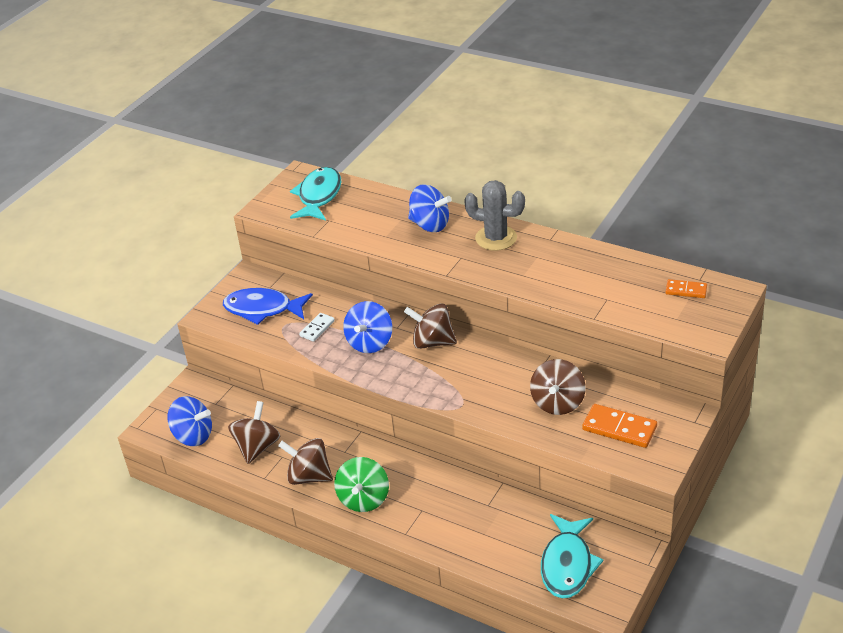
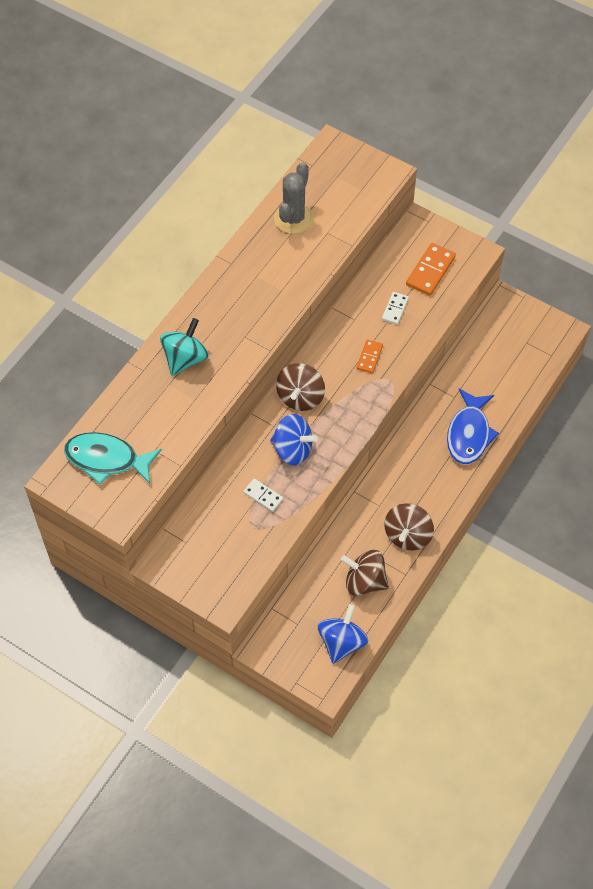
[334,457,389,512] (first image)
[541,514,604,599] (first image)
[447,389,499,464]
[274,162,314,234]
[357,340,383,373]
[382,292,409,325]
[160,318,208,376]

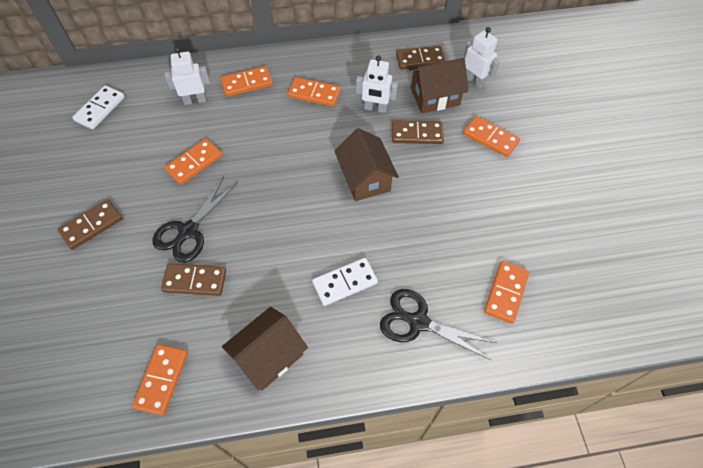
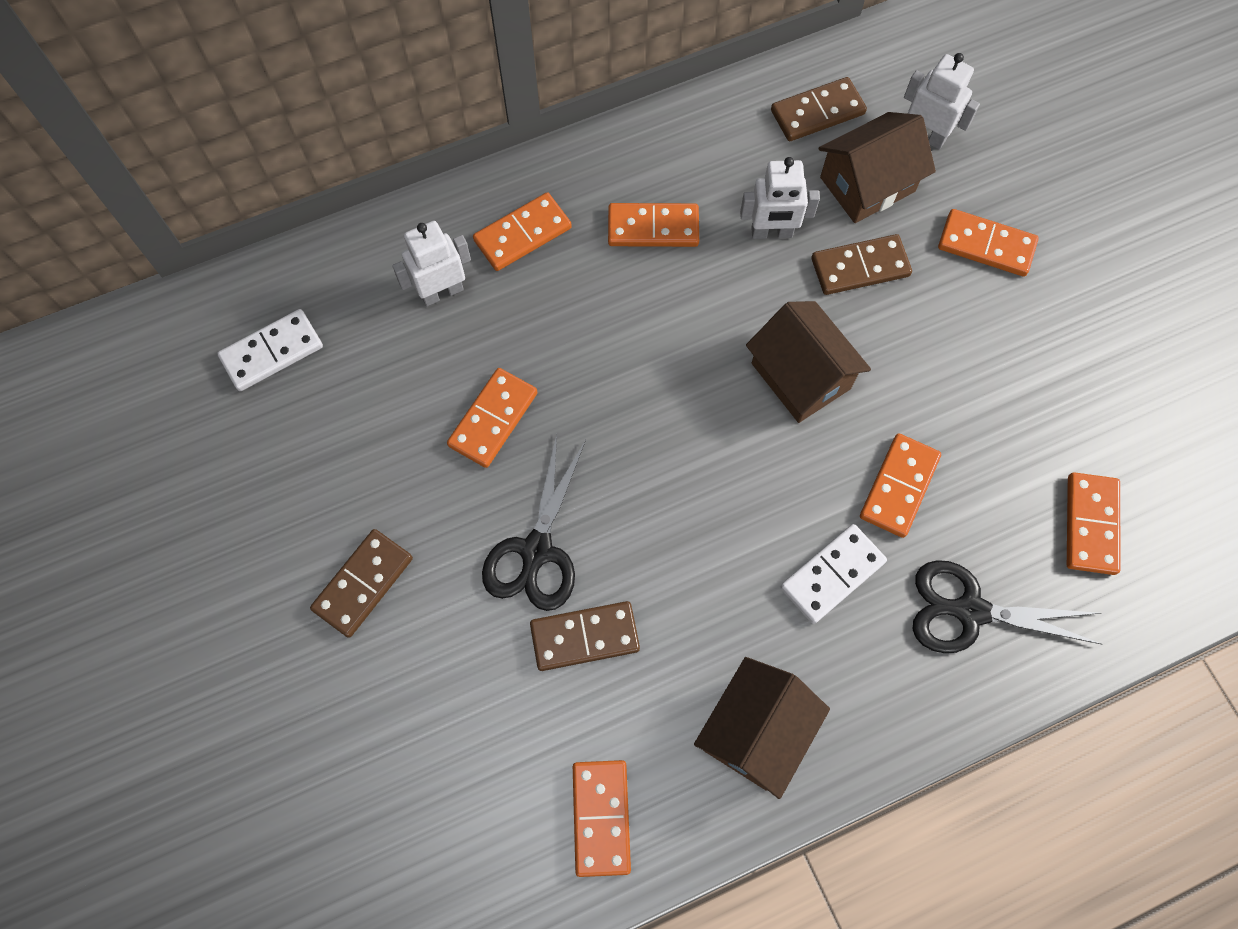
[860,433,941,538]
[217,309,323,391]

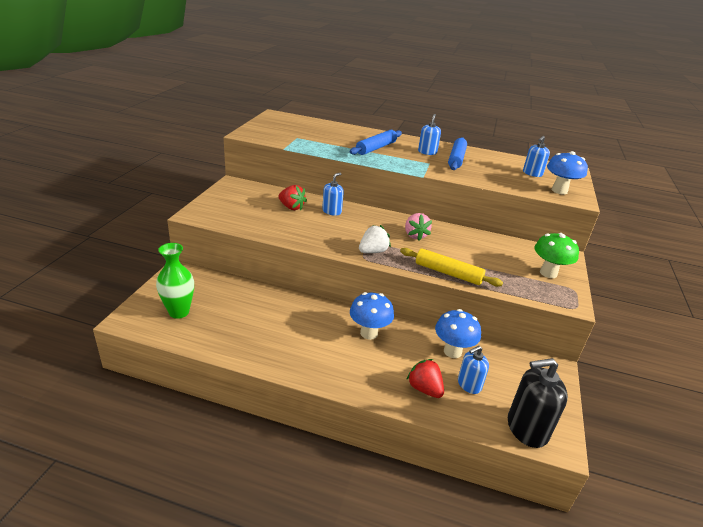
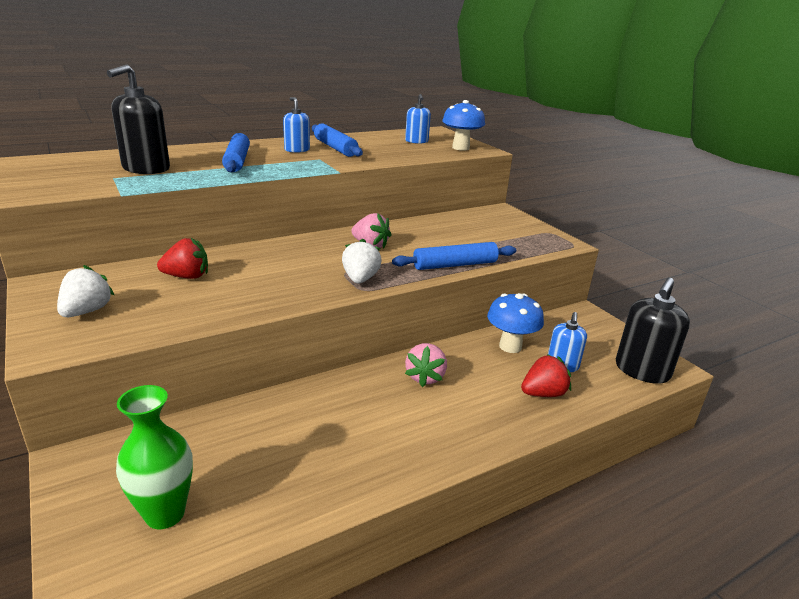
[322,172,344,216] (first image)
[534,233,579,278] (first image)
[57,265,114,317]
[107,65,170,174]
[405,343,447,387]
[392,242,516,270]
[521,354,571,397]

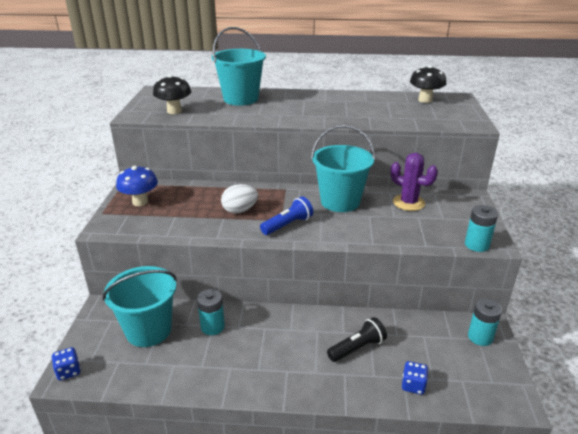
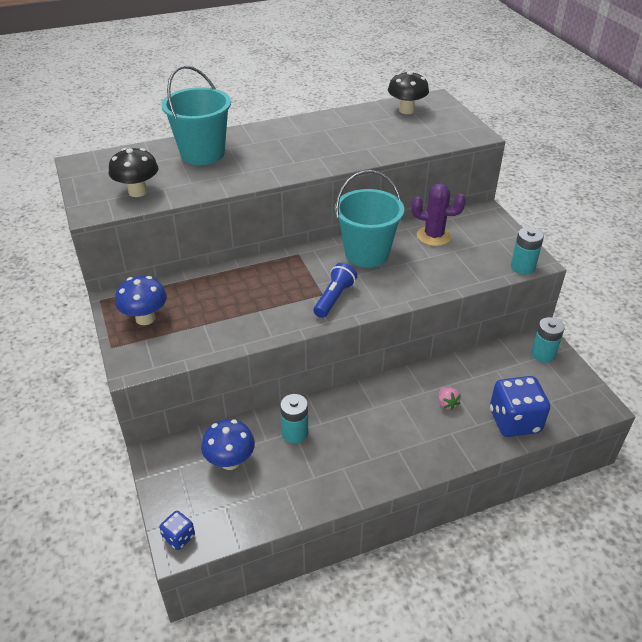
[221,184,258,214] (first image)
[201,419,255,470]
[439,387,461,410]
[490,376,550,437]

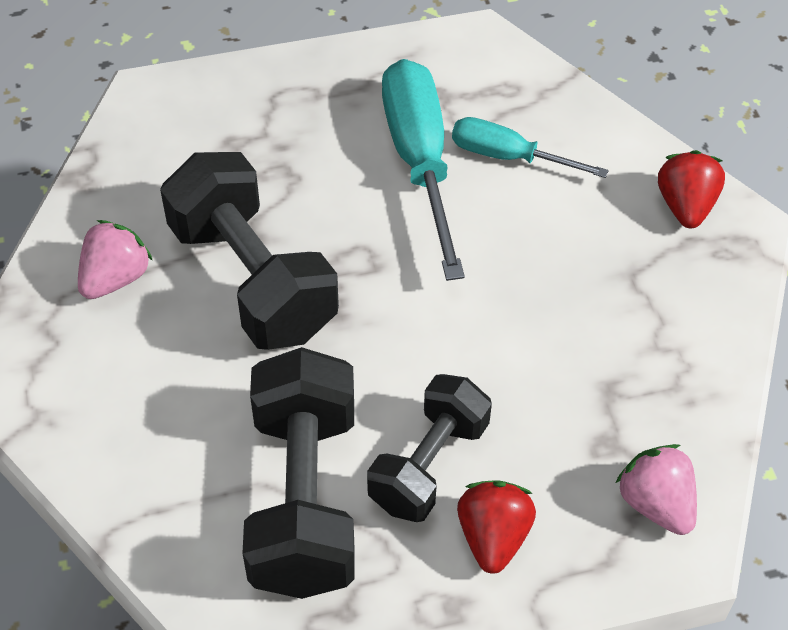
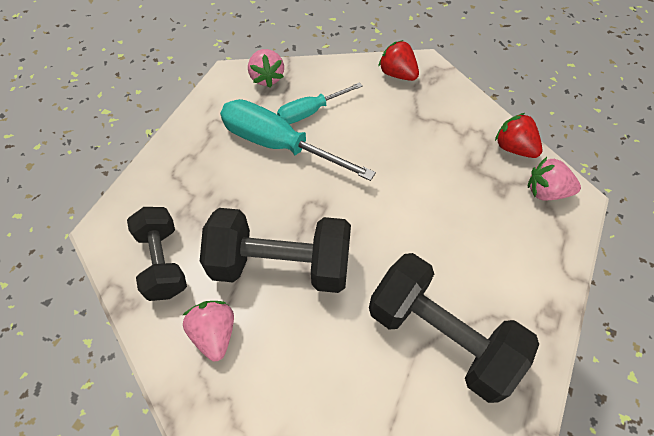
[248,49,284,88]
[127,207,187,301]
[495,113,542,158]

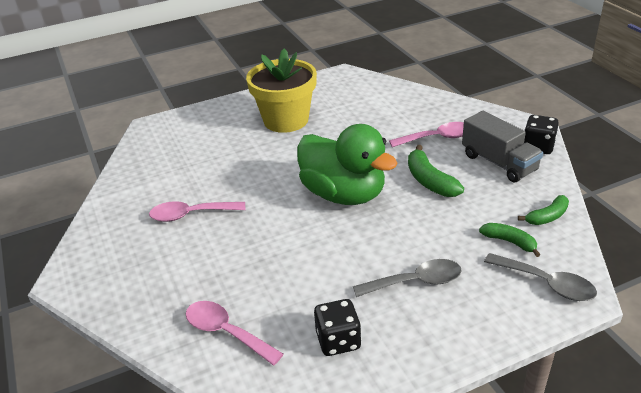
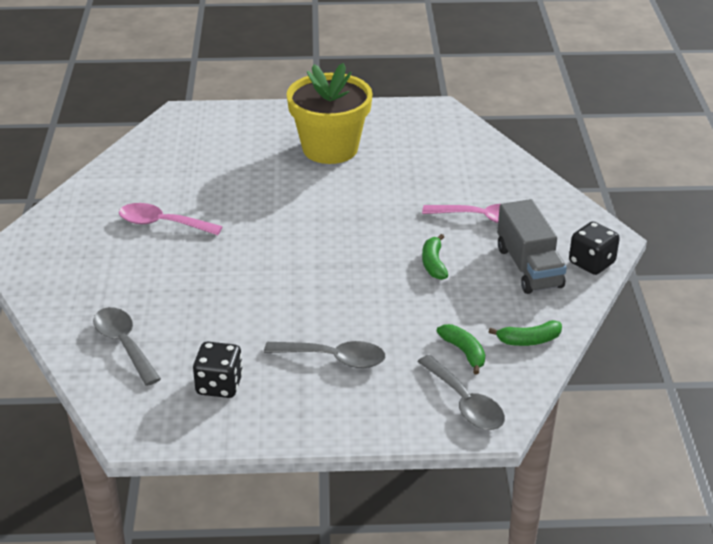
[297,124,397,205] (first image)
[93,307,161,386]
[422,234,448,280]

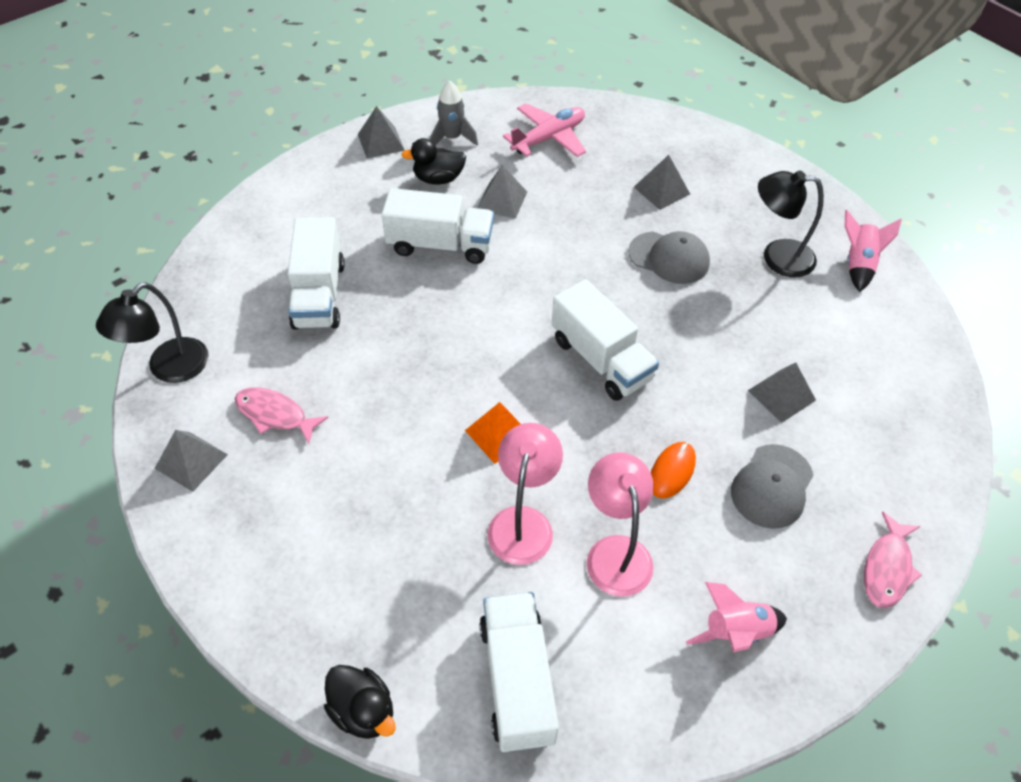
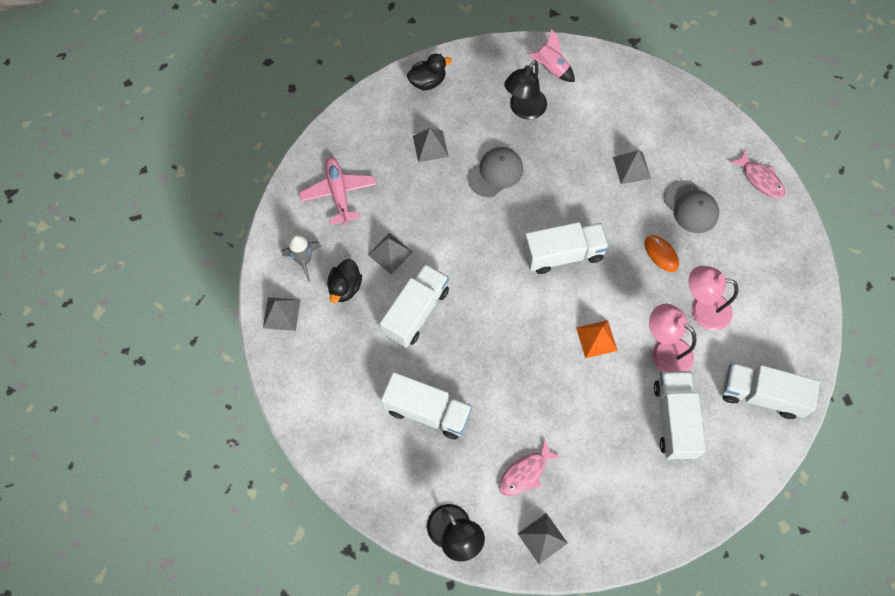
[686,582,787,652] (first image)
[654,371,705,460]
[407,54,452,91]

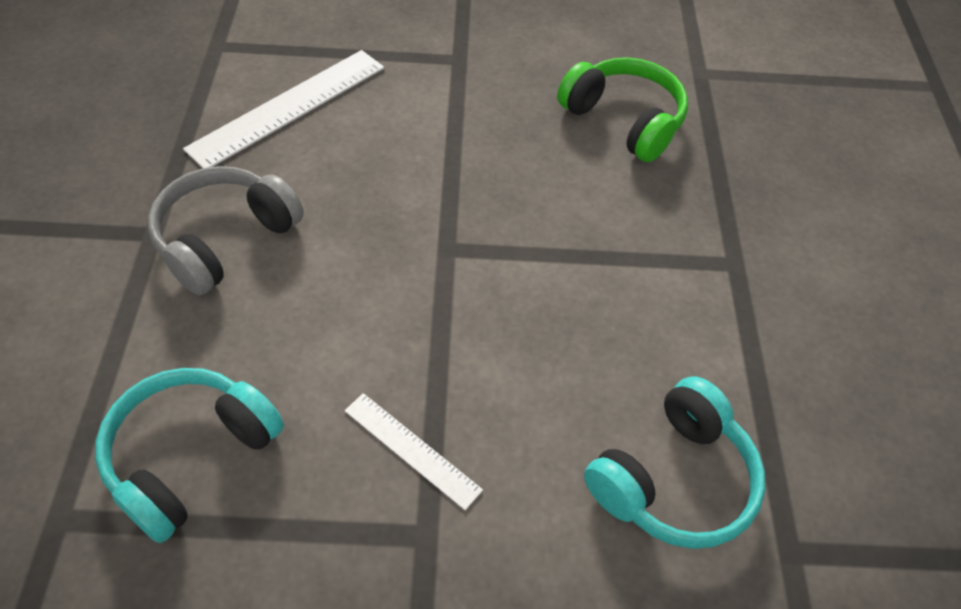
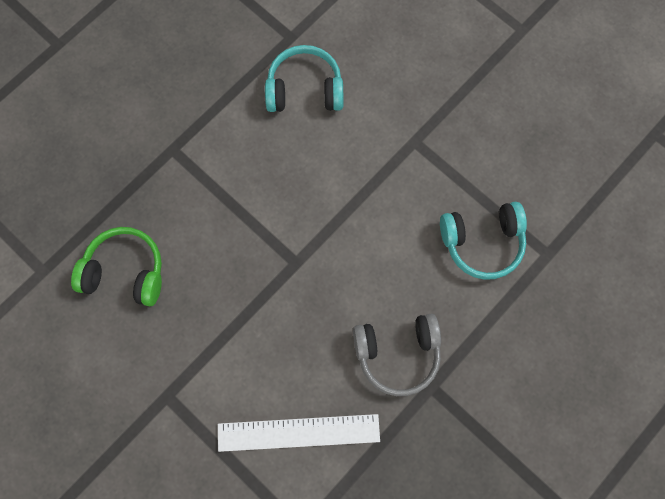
[345,393,483,510] (first image)
[71,227,162,306]

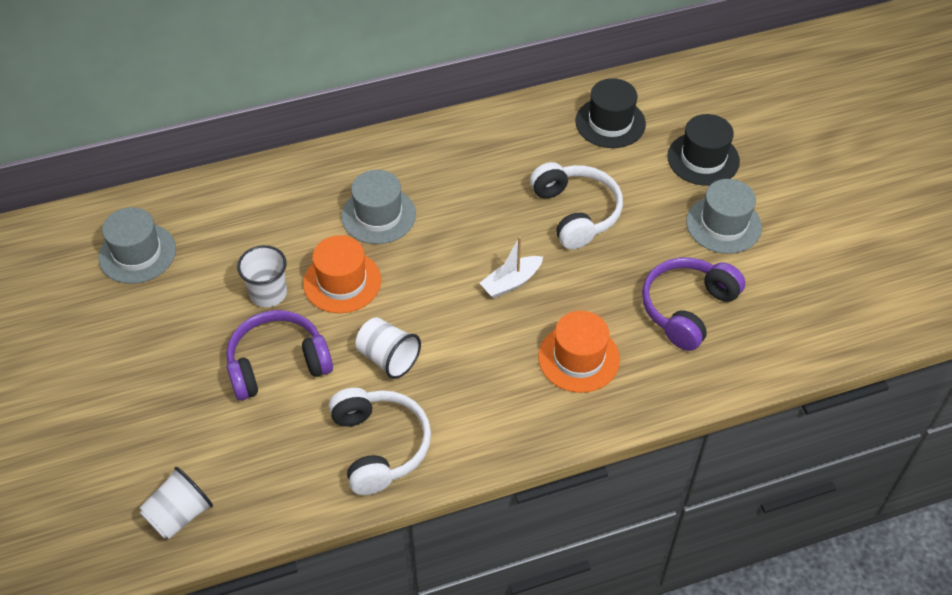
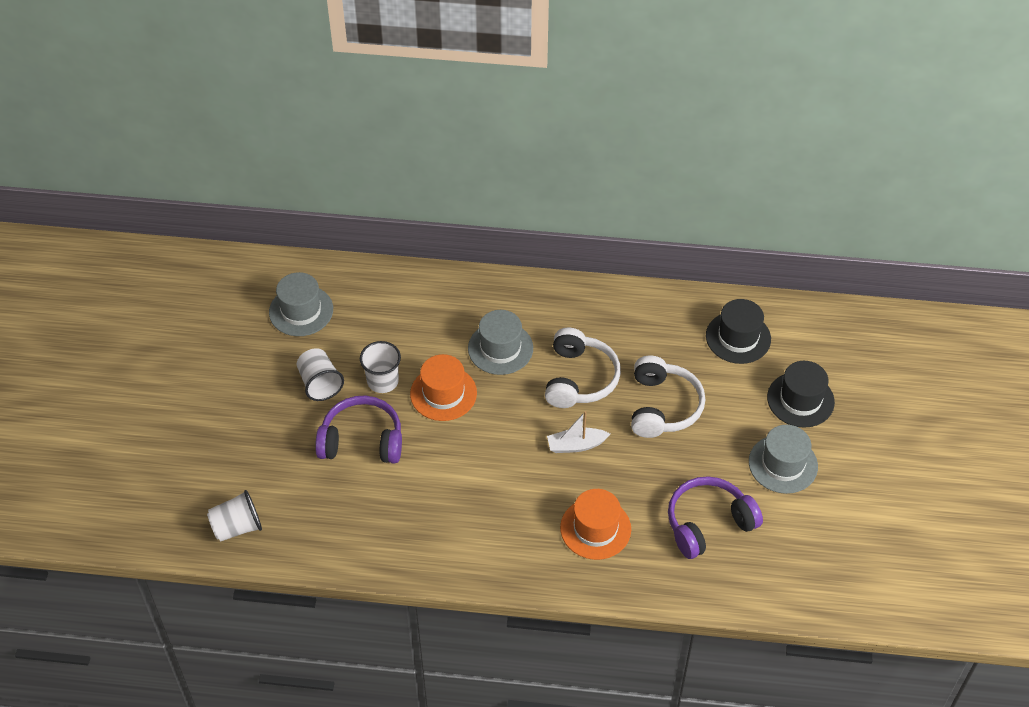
[545,328,621,408]
[297,348,344,401]

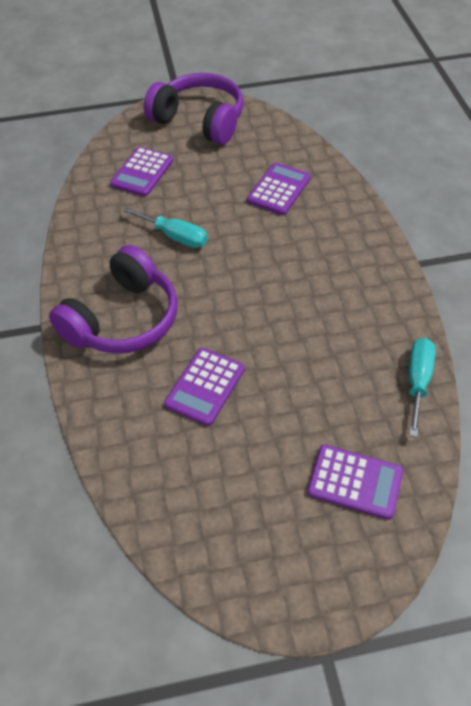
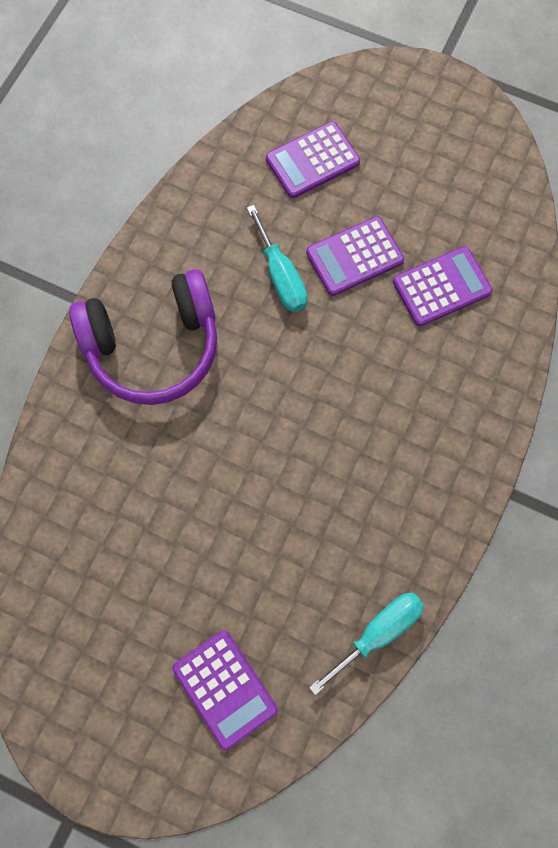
[144,73,243,145] (first image)
[306,216,404,296]

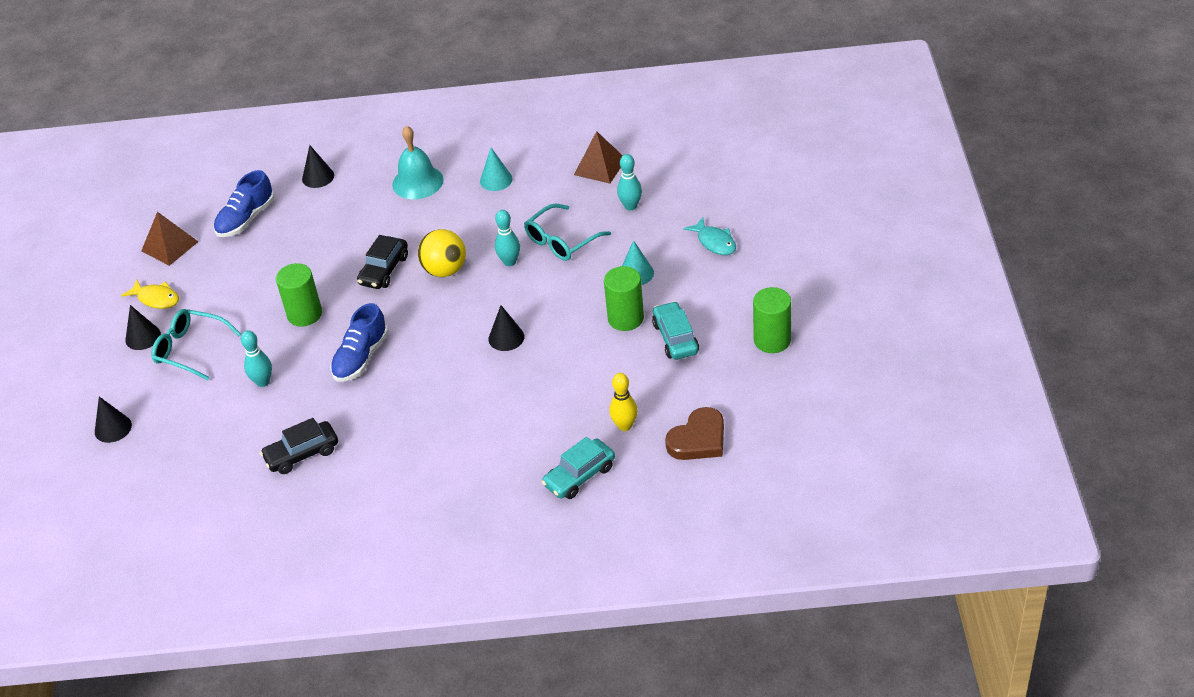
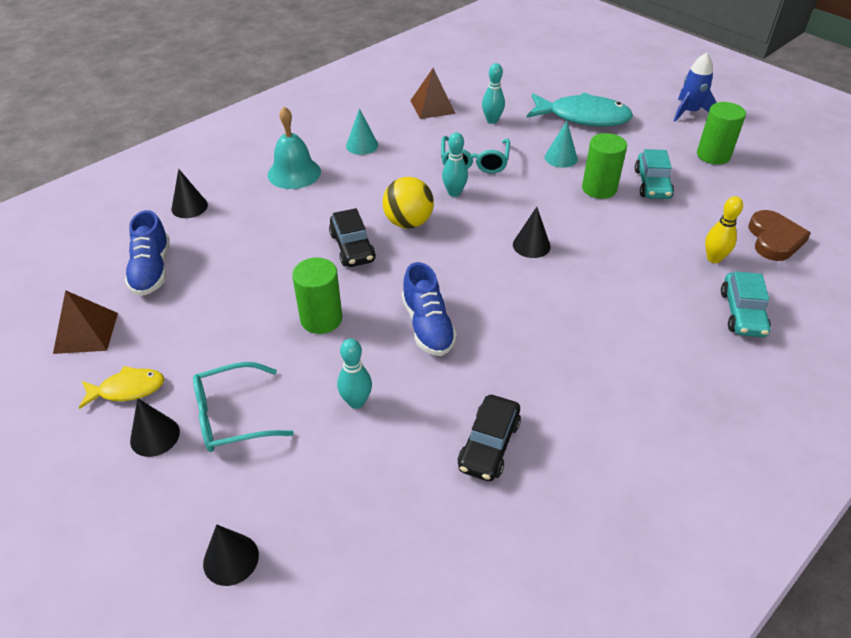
[674,52,717,122]
[635,149,674,199]
[527,92,633,127]

